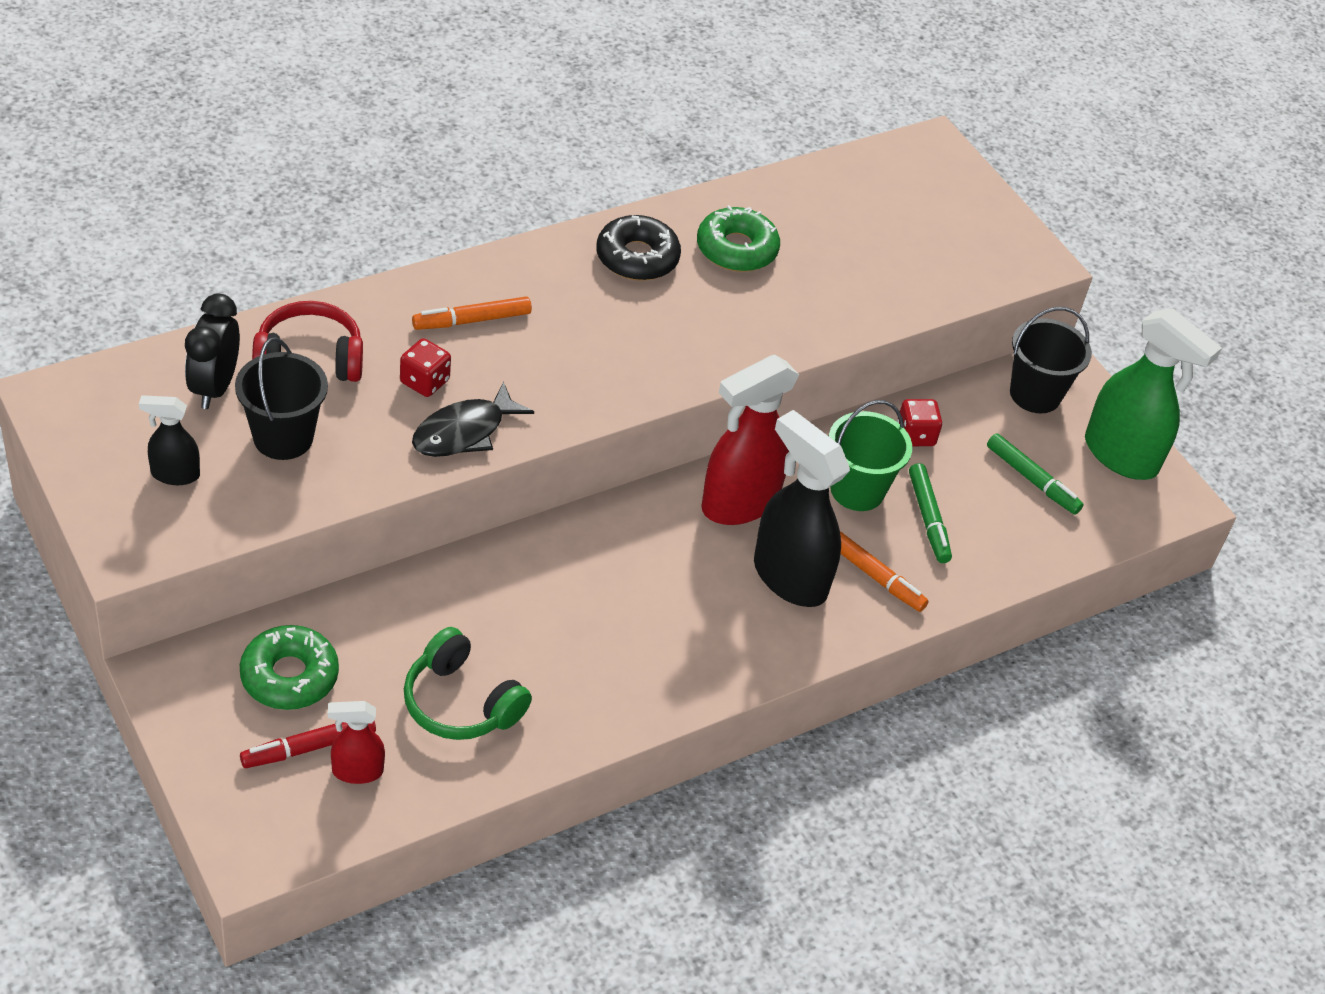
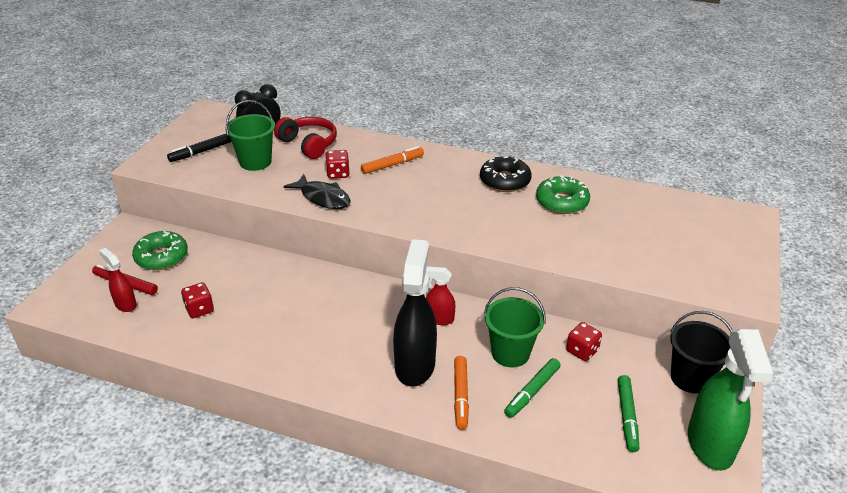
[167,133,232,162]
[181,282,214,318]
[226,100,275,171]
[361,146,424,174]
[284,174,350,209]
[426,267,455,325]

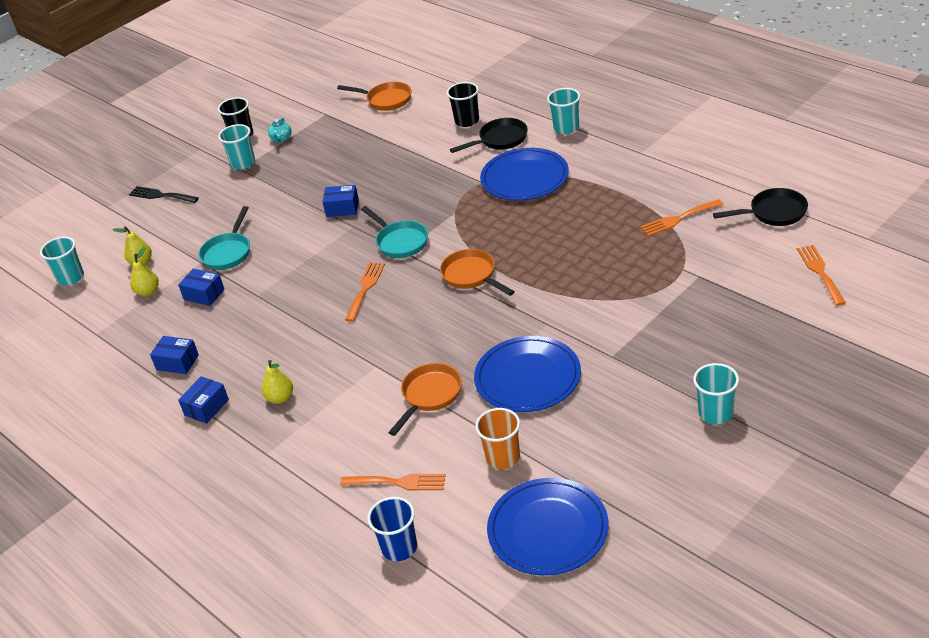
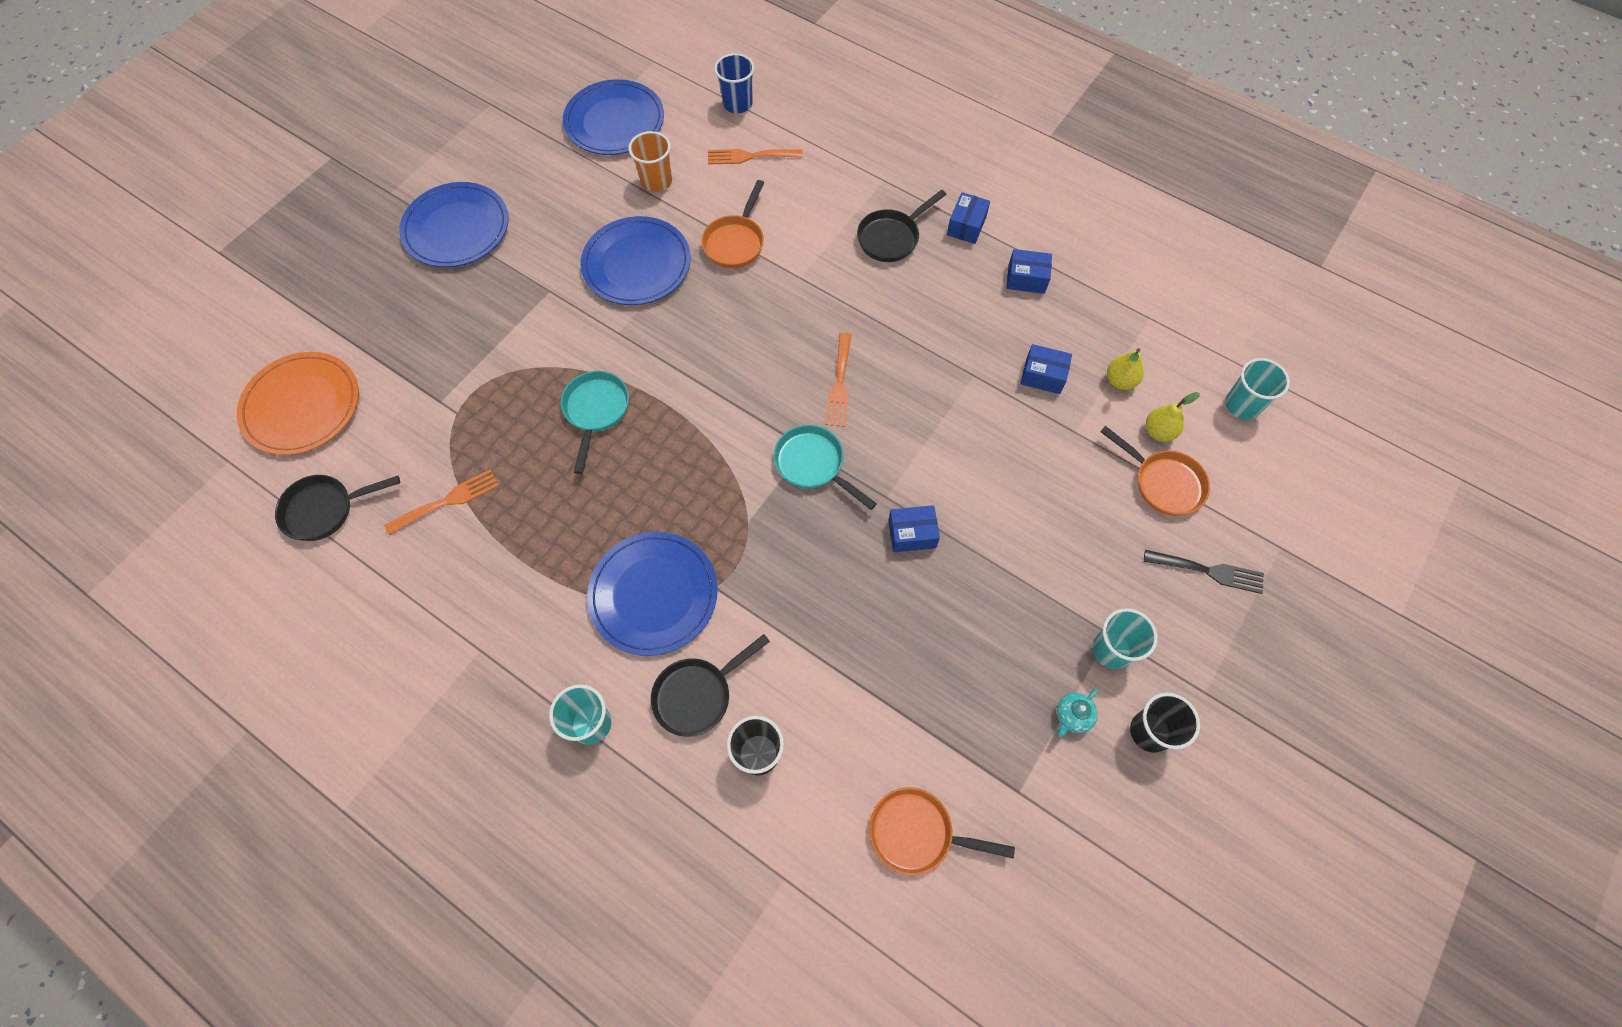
[561,371,629,474]
[1100,426,1210,516]
[857,190,947,262]
[399,182,509,267]
[237,352,359,455]
[1057,689,1098,737]

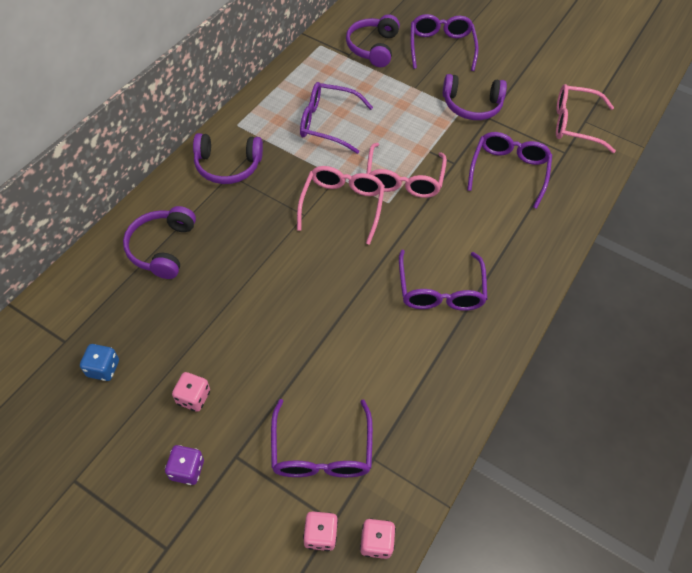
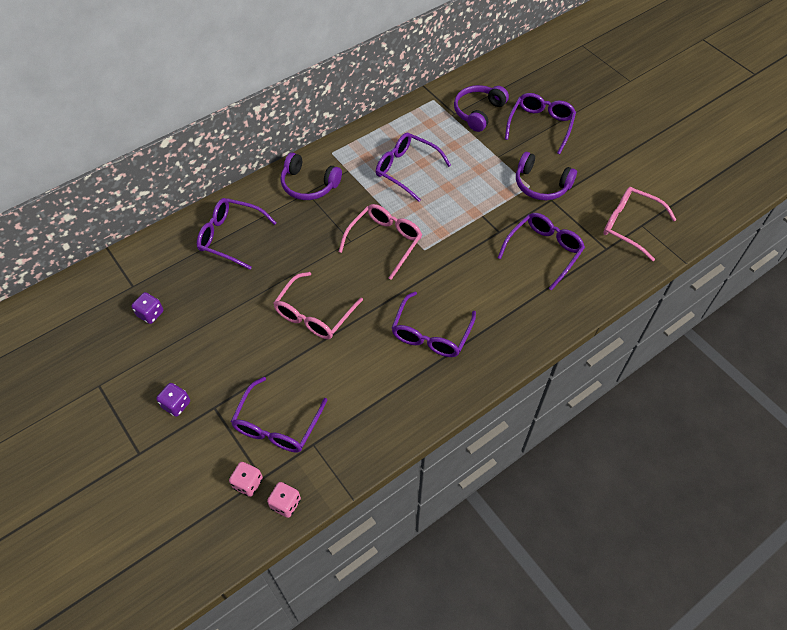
[172,372,210,412] (first image)
[273,272,363,339]
[197,198,277,269]
[131,292,163,324]

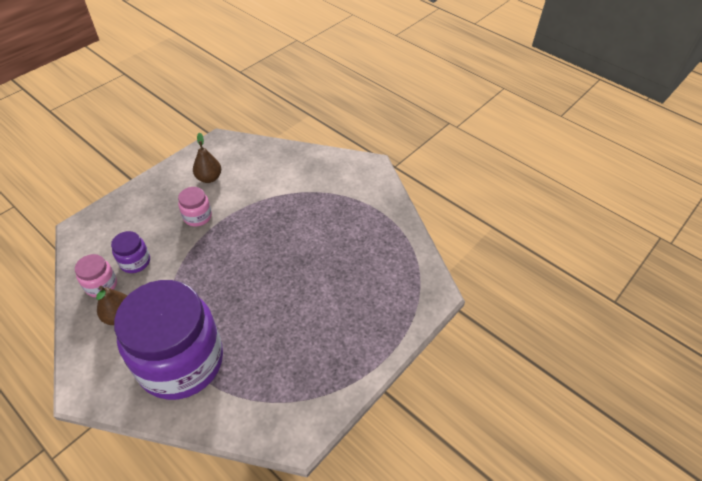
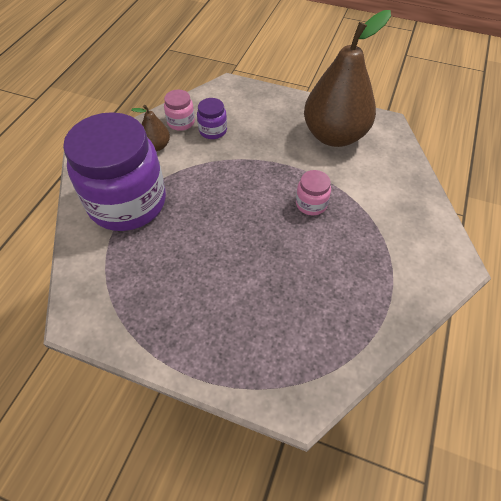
[296,170,331,215]
[304,10,391,147]

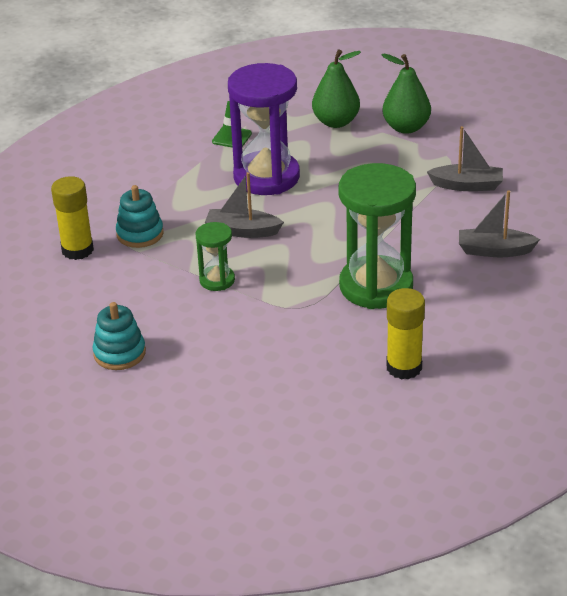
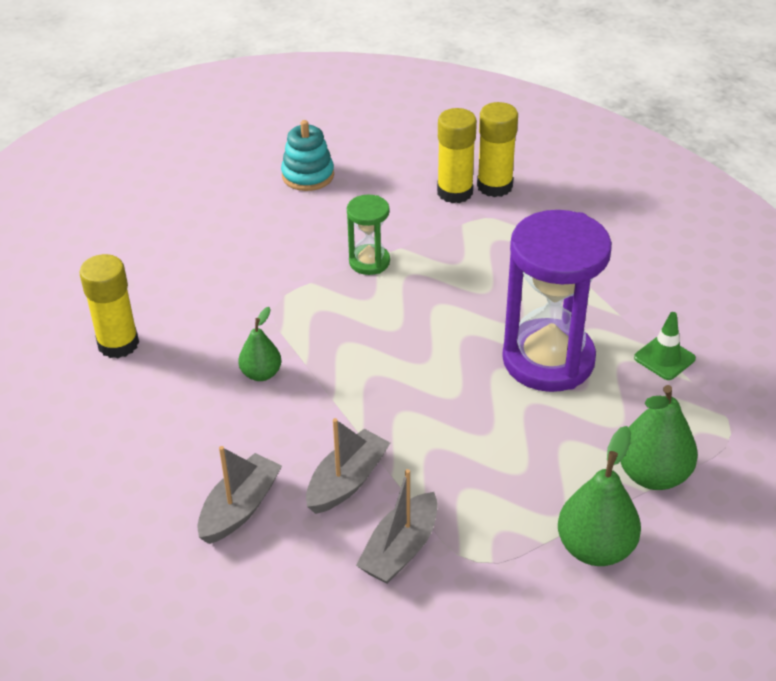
[116,185,164,248] (first image)
[437,108,477,203]
[306,418,390,514]
[238,307,281,381]

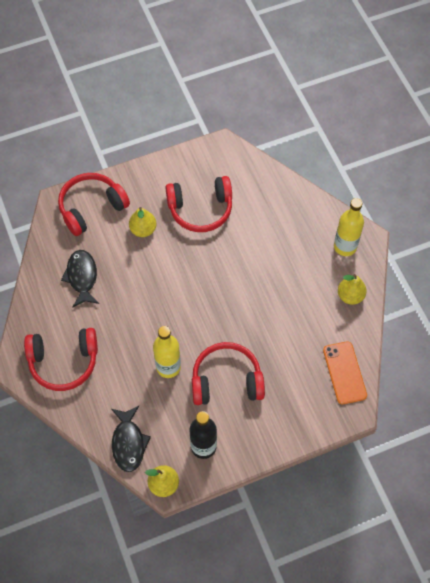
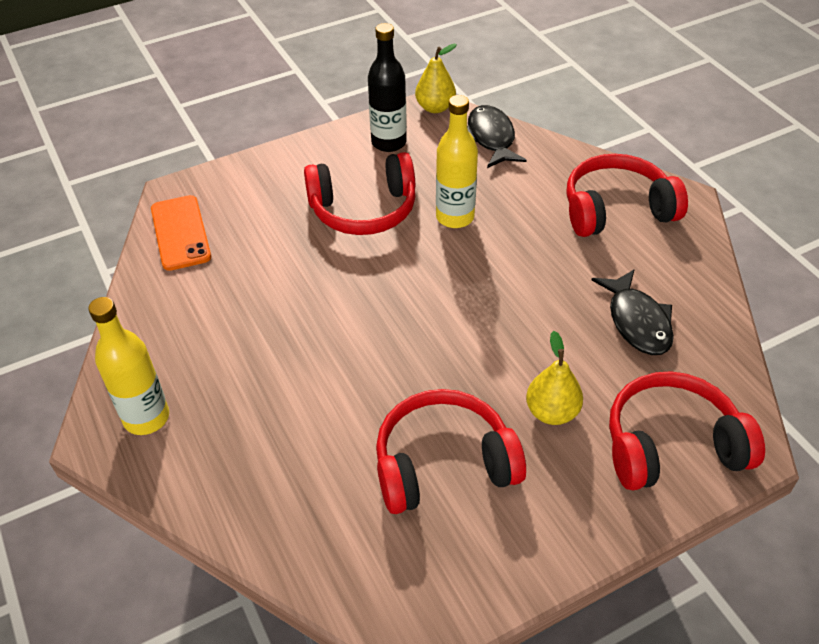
[338,274,367,305] (first image)
[609,371,765,490]

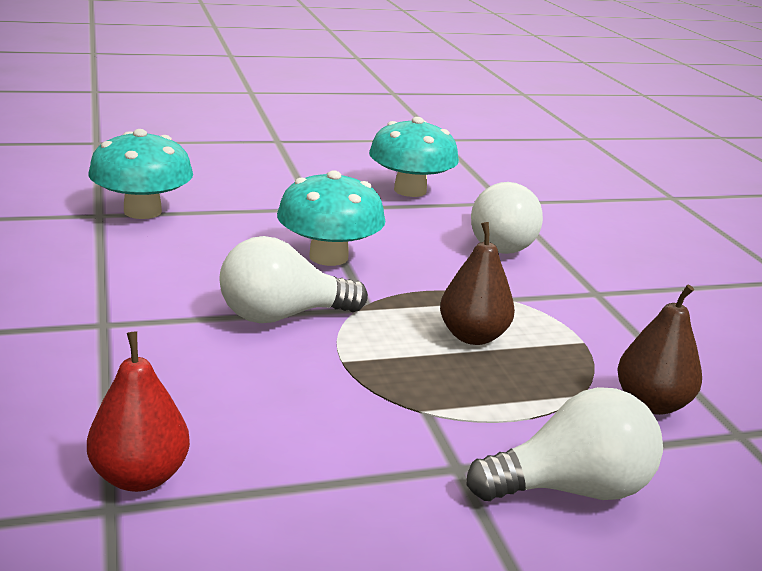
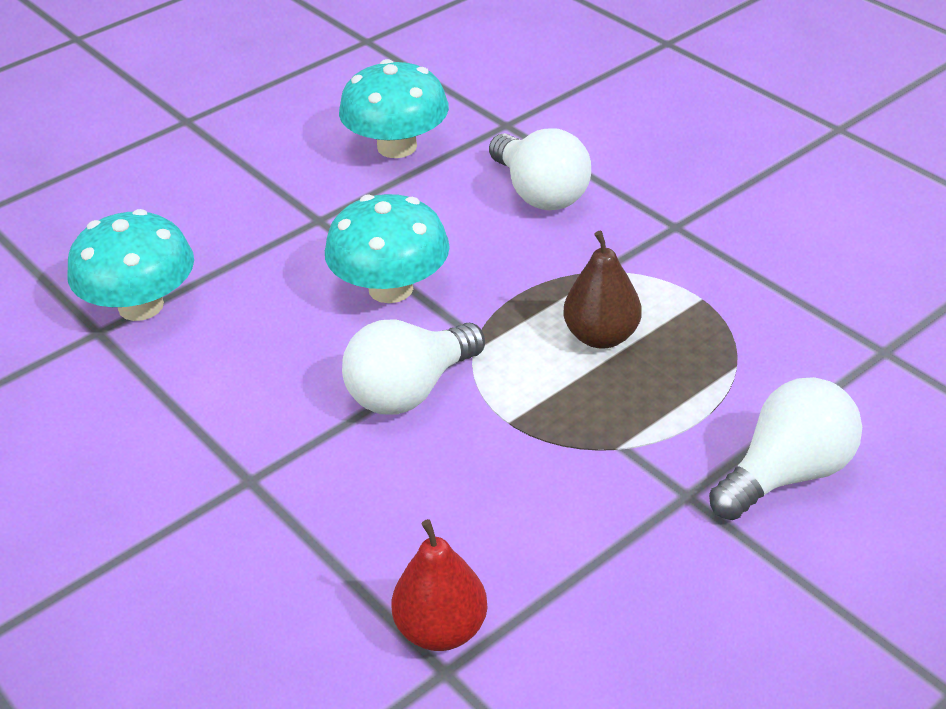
[617,285,702,415] (first image)

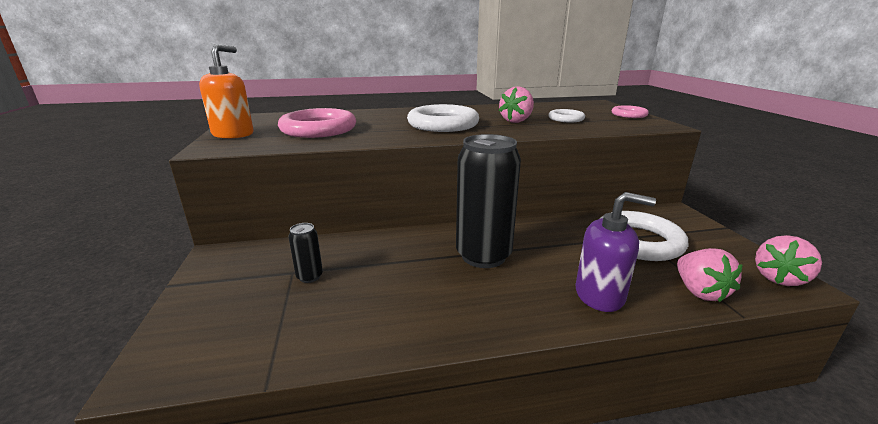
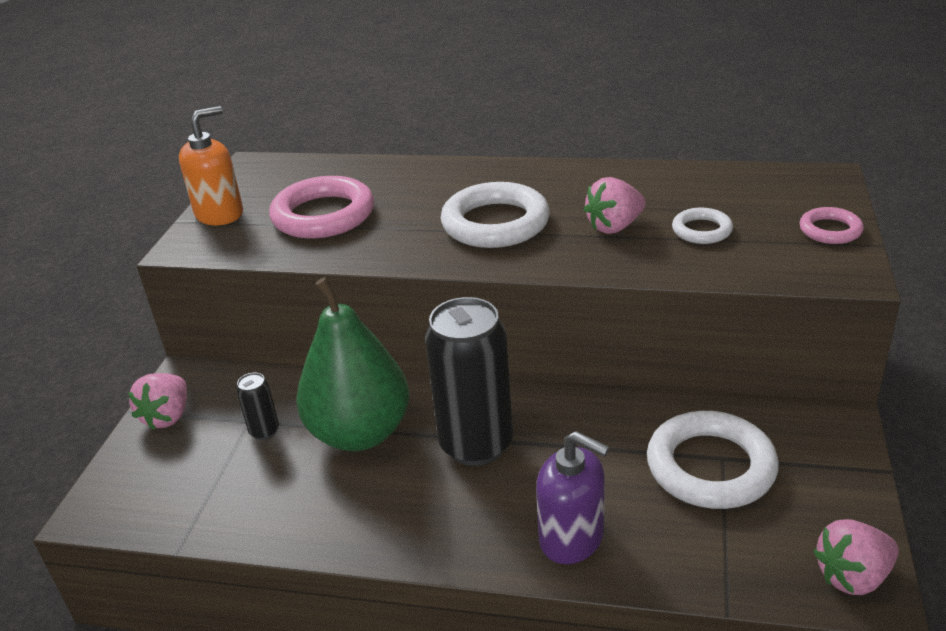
[296,277,409,451]
[128,373,187,430]

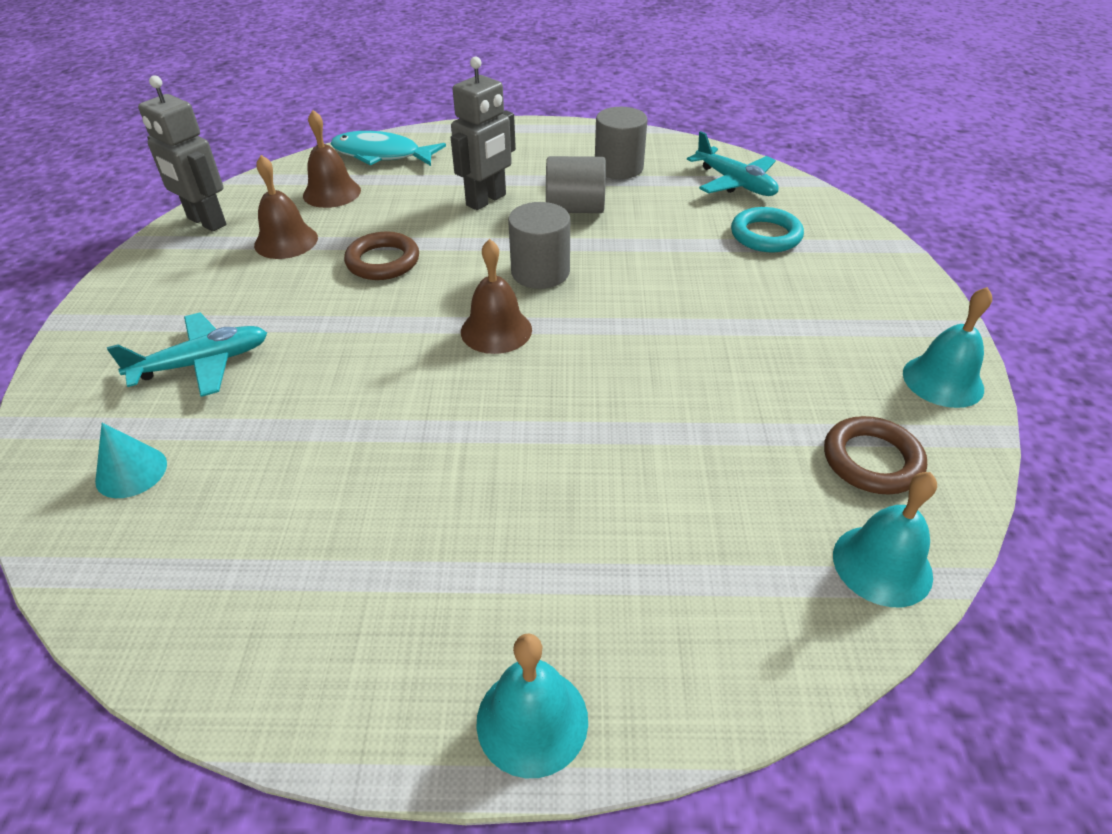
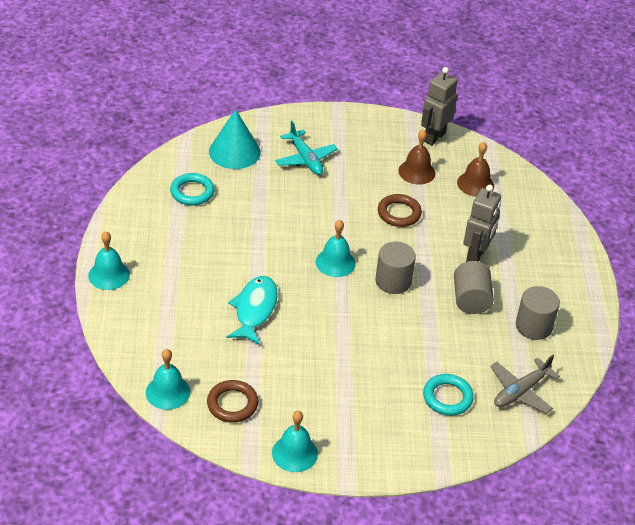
[170,173,215,205]
[227,276,277,345]
[316,220,356,277]
[490,355,560,414]
[463,185,501,262]
[209,109,261,169]

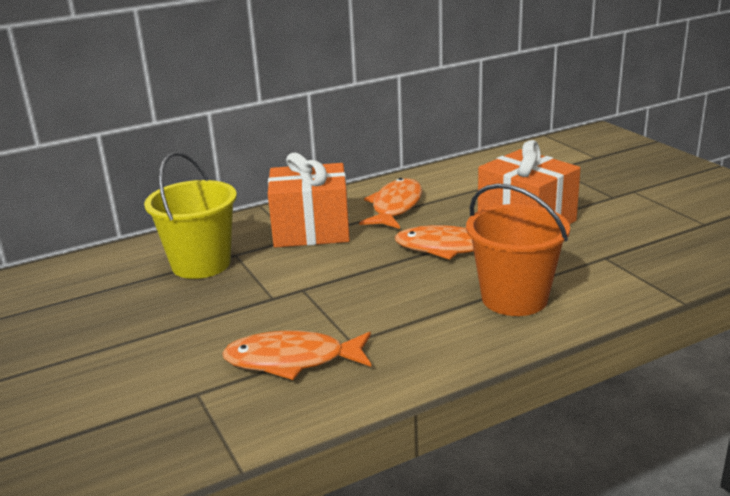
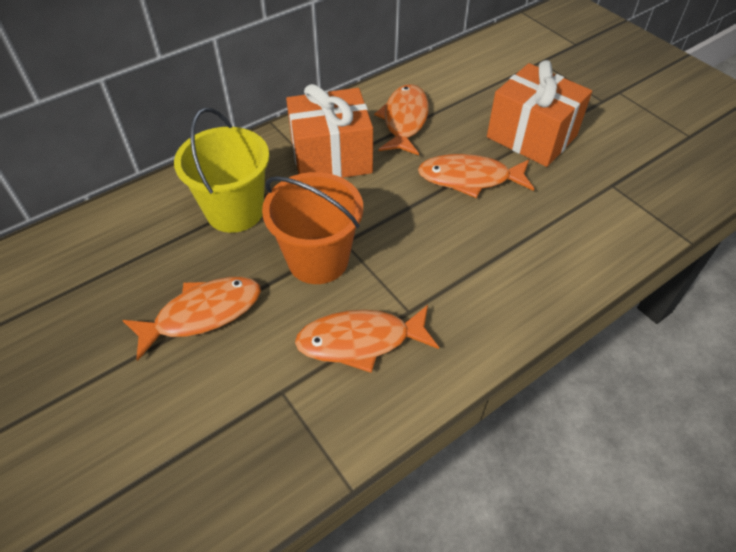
[122,277,261,361]
[262,172,363,284]

